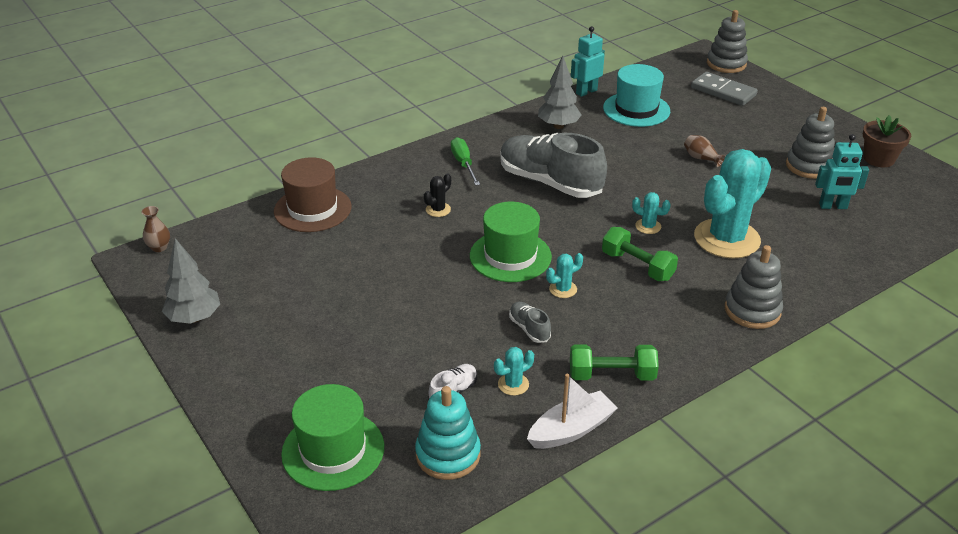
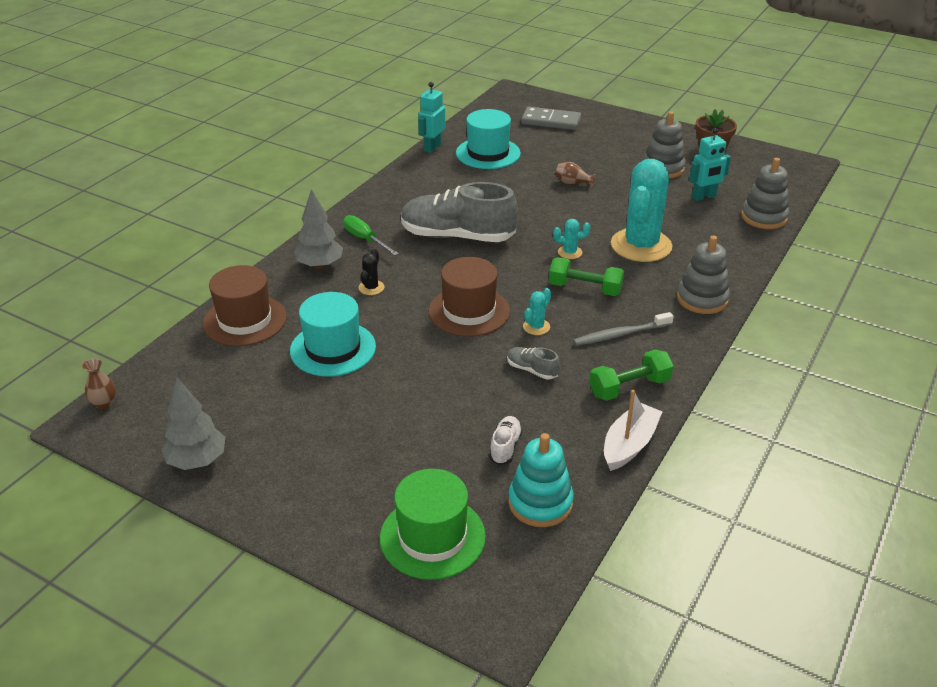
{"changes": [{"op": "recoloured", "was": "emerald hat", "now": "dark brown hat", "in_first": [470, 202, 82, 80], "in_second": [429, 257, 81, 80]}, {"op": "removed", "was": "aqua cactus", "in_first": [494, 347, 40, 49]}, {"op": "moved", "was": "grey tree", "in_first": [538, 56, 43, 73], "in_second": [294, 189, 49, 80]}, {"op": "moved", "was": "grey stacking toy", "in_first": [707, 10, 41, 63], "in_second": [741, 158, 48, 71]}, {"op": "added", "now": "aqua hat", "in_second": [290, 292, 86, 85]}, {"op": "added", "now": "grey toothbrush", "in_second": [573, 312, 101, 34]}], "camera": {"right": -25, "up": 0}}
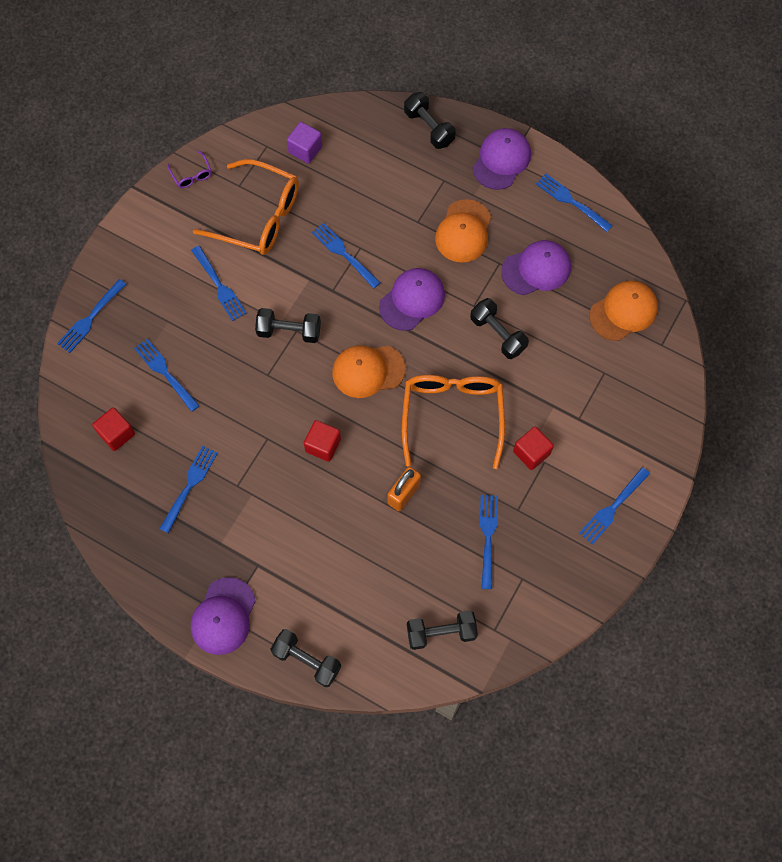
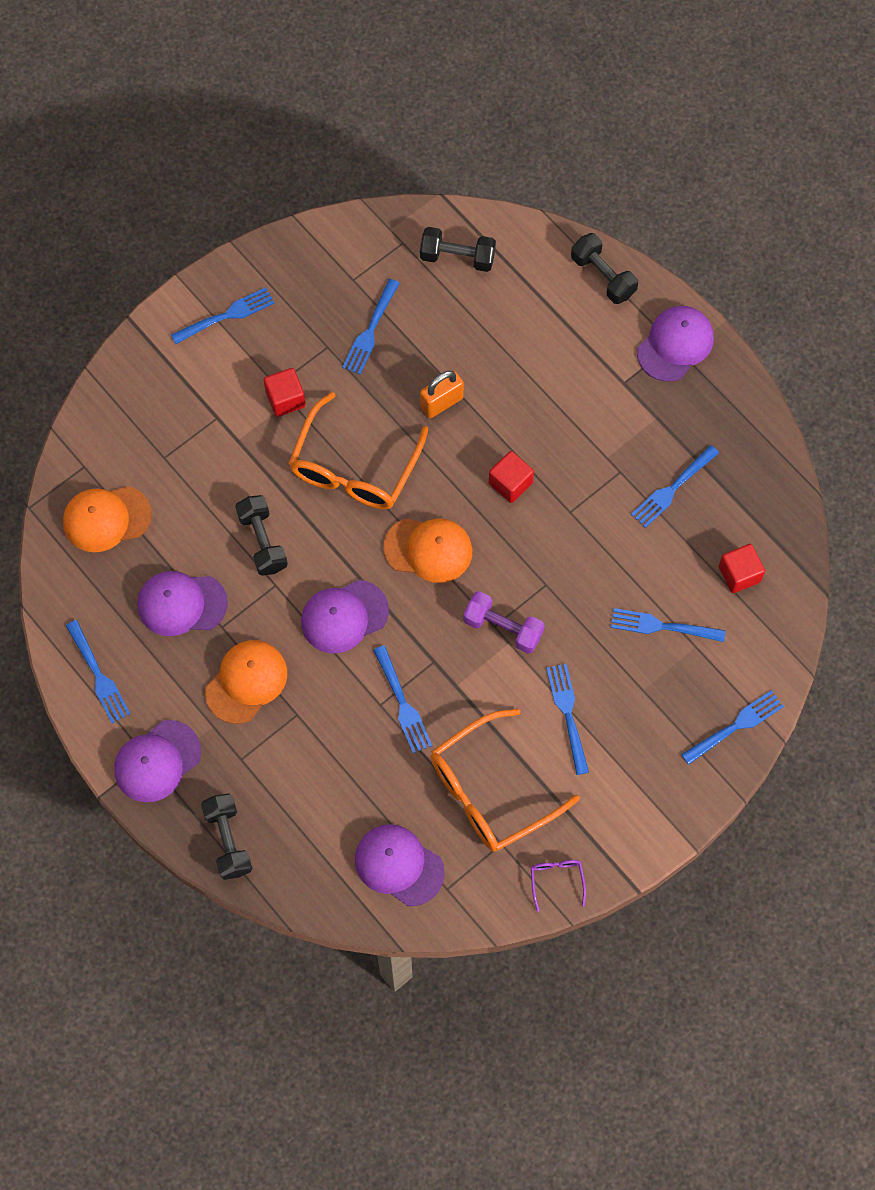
{"changes": [{"op": "turned", "was": "cobalt dinner fork", "in_first": [134, 339, 66, 73], "in_second": [611, 608, 115, 34], "clockwise": 120}, {"op": "turned", "was": "bright orange spectacles", "in_first": [193, 159, 106, 96], "in_second": [430, 709, 150, 143], "clockwise": -75}, {"op": "recoloured", "was": "jet-black hand weight", "now": "royal purple hand weight", "in_first": [255, 308, 66, 35], "in_second": [463, 591, 82, 63]}, {"op": "replaced", "was": "royal purple cube", "now": "royal purple peaked cap", "in_first": [287, 122, 35, 42], "in_second": [355, 824, 90, 82]}], "camera": {"right": -160, "up": 0}}
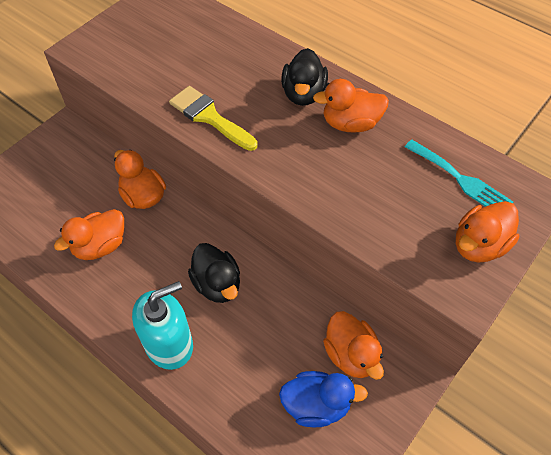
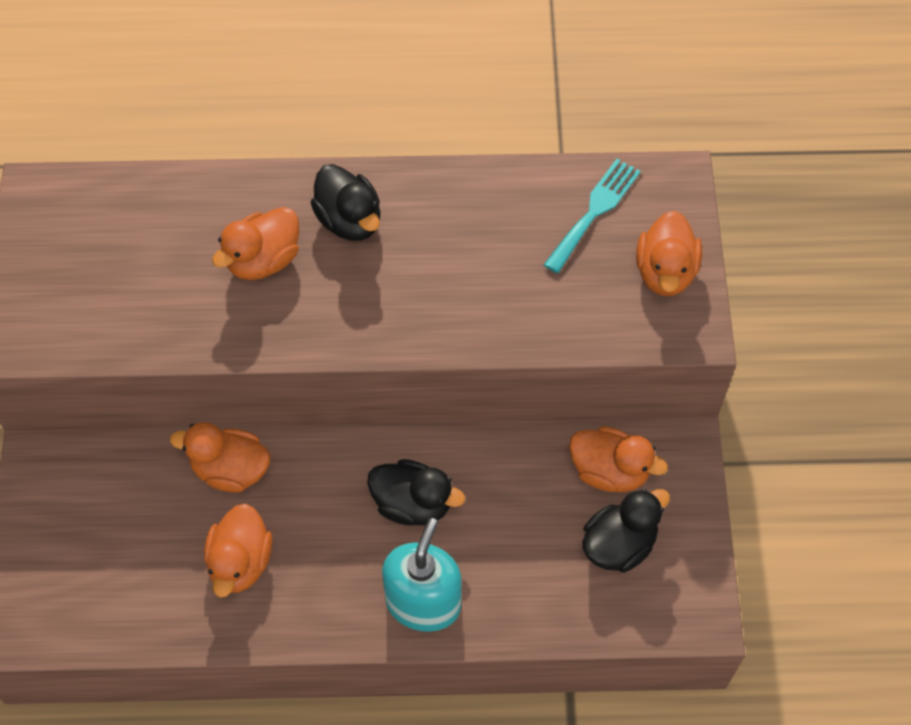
{"changes": [{"op": "removed", "was": "bright yellow paint brush", "in_first": [169, 86, 89, 65]}, {"op": "recoloured", "was": "cobalt toy duck", "now": "jet-black toy duck", "in_first": [279, 371, 89, 56], "in_second": [583, 489, 87, 84]}, {"op": "moved", "was": "bright orange toy duck", "in_first": [313, 79, 76, 53], "in_second": [212, 207, 87, 73]}, {"op": "turned", "was": "aqua dinner fork", "in_first": [405, 140, 108, 67], "in_second": [544, 159, 97, 114], "clockwise": -60}], "camera": {"right": -40, "up": 5}}
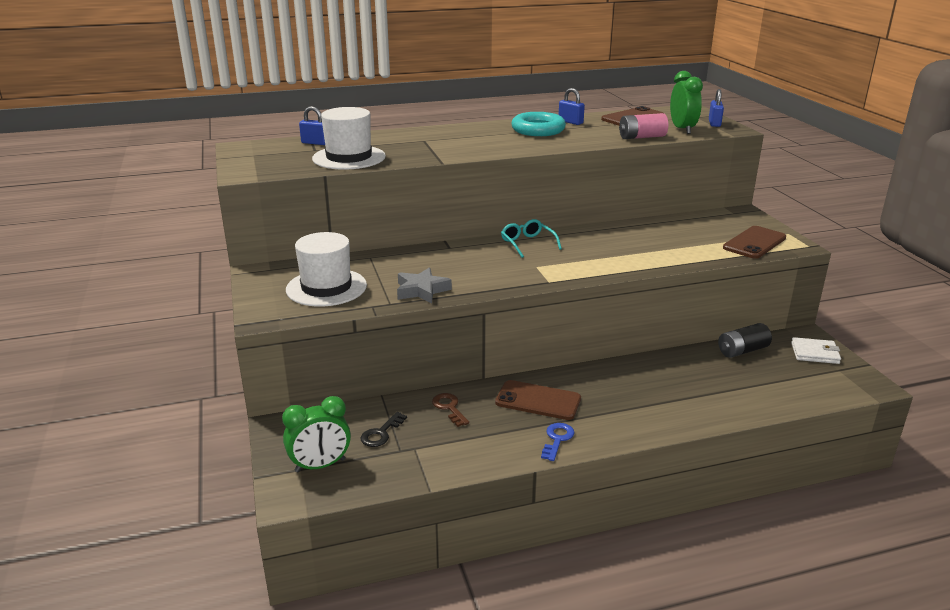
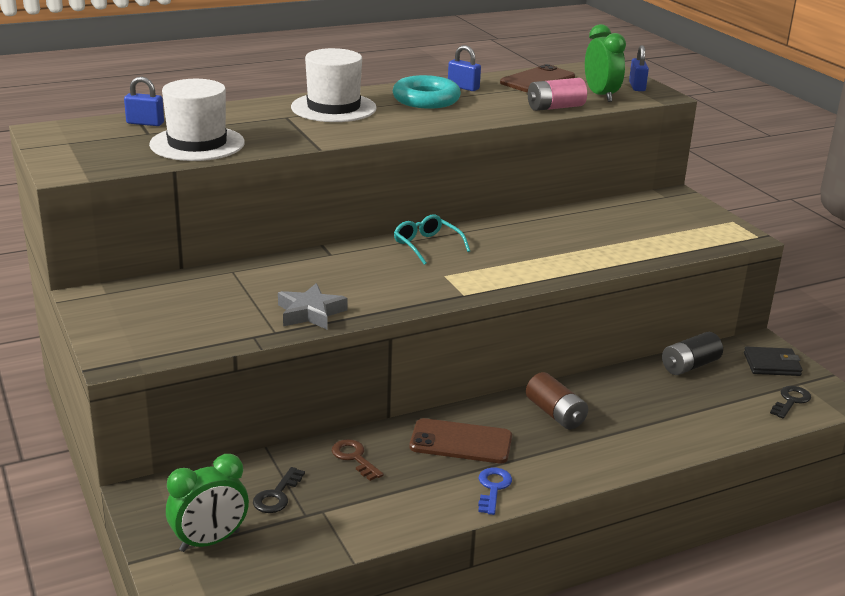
{"changes": [{"op": "moved", "was": "white hat", "in_first": [286, 232, 81, 75], "in_second": [291, 48, 86, 74]}, {"op": "removed", "was": "dark brown phone", "in_first": [723, 226, 63, 33]}, {"op": "recoloured", "was": "white card wallet", "now": "jet-black card wallet", "in_first": [791, 337, 50, 27], "in_second": [744, 346, 59, 30]}, {"op": "added", "now": "dark brown AA battery", "in_second": [526, 372, 62, 58]}, {"op": "added", "now": "jet-black key", "in_second": [770, 386, 41, 33]}], "camera": {"right": -10, "up": 0}}
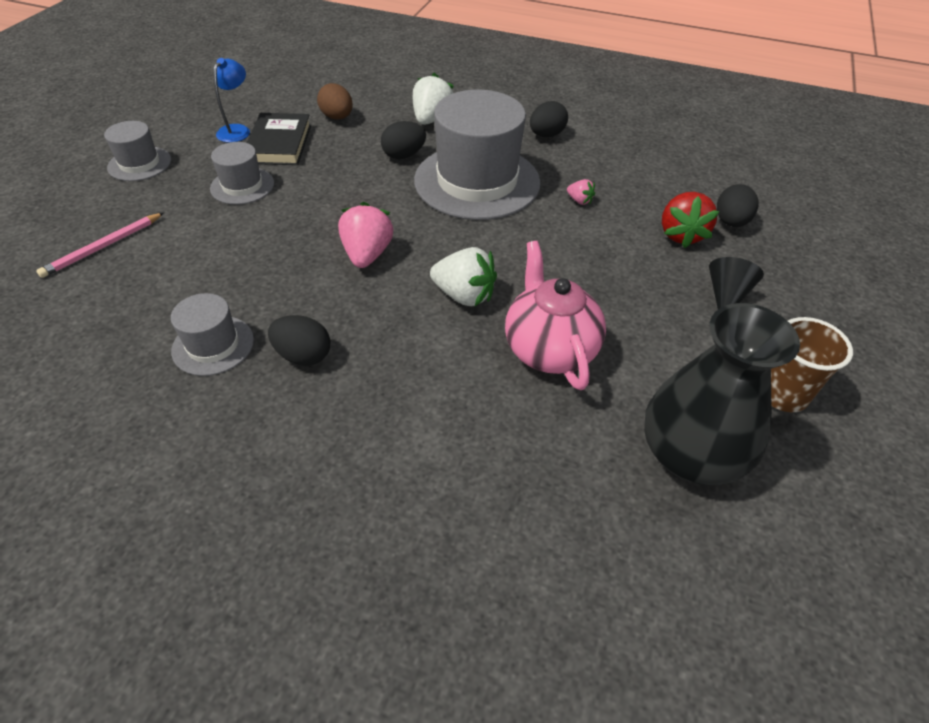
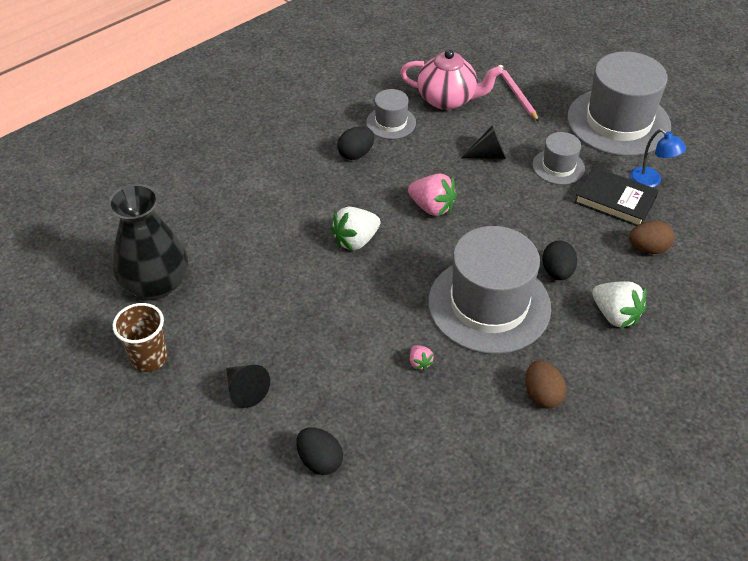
{"changes": [{"op": "resized", "was": "grey hat", "in_first": [104, 121, 67, 60], "in_second": [567, 52, 104, 104], "ratio": 2.06}, {"op": "moved", "was": "rosy teapot", "in_first": [505, 241, 101, 149], "in_second": [400, 49, 102, 61]}, {"op": "recoloured", "was": "jet-black egg", "now": "dark brown egg", "in_first": [530, 101, 38, 36], "in_second": [526, 360, 40, 49]}, {"op": "turned", "was": "rosy toy strawberry", "in_first": [567, 179, 28, 26], "in_second": [410, 345, 24, 26], "clockwise": -90}, {"op": "removed", "was": "crimson toy strawberry", "in_first": [662, 192, 57, 56]}, {"op": "added", "now": "jet-black solid cone", "in_second": [461, 125, 45, 34]}], "camera": {"right": 120, "up": 0}}
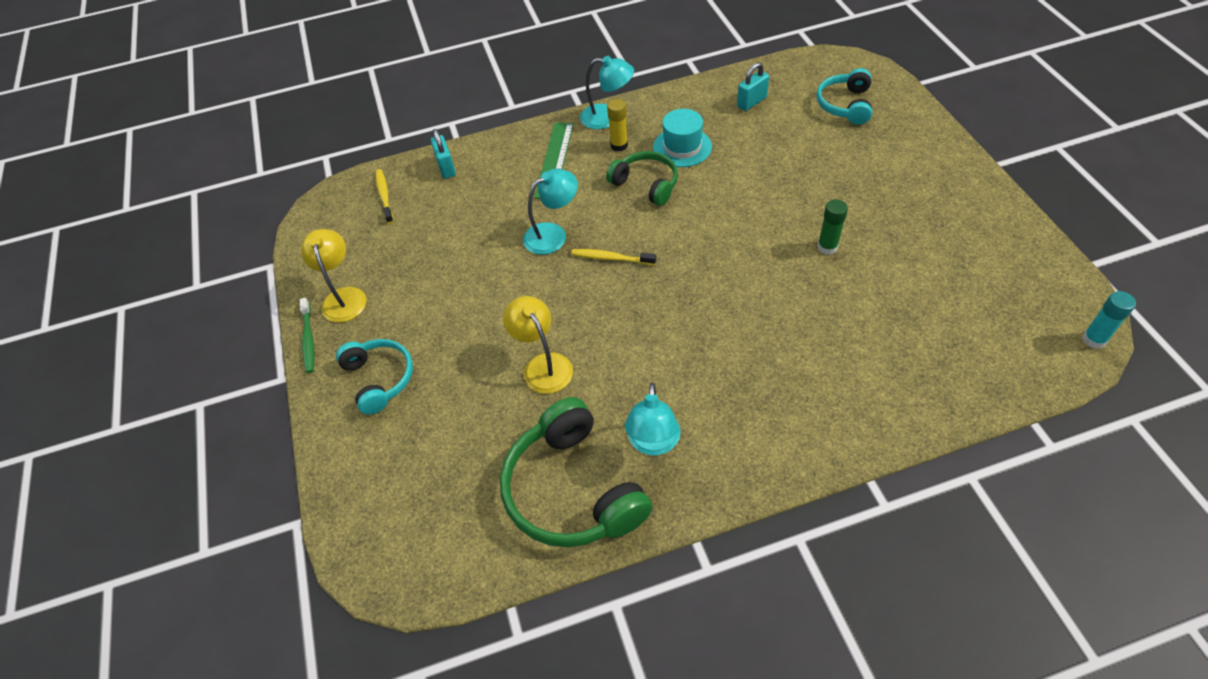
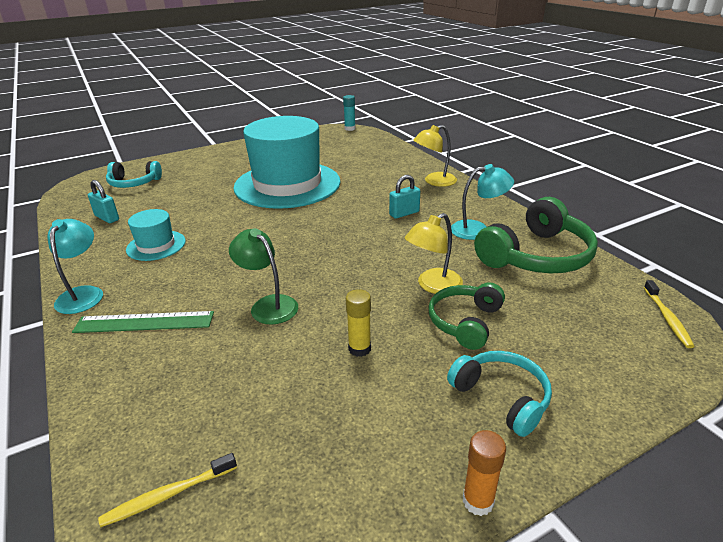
{"changes": [{"op": "replaced", "was": "emerald toothbrush", "now": "bright orange glue stick", "in_first": [300, 298, 14, 75], "in_second": [463, 430, 43, 86]}, {"op": "moved", "was": "bright yellow desk lamp", "in_first": [301, 229, 65, 93], "in_second": [413, 125, 44, 62]}, {"op": "turned", "was": "aqua headphones", "in_first": [336, 339, 77, 76], "in_second": [447, 351, 105, 86], "clockwise": 90}, {"op": "moved", "was": "aqua lock", "in_first": [431, 129, 25, 50], "in_second": [389, 175, 31, 44]}, {"op": "recoloured", "was": "aqua desk lamp", "now": "emerald desk lamp", "in_first": [523, 169, 55, 86], "in_second": [229, 228, 69, 97]}, {"op": "moved", "was": "bright yellow toothbrush", "in_first": [571, 249, 85, 16], "in_second": [644, 280, 51, 68]}, {"op": "moved", "was": "emerald headphones", "in_first": [606, 151, 72, 55], "in_second": [429, 282, 76, 68]}, {"op": "moved", "was": "bright yellow glue stick", "in_first": [607, 99, 21, 52], "in_second": [346, 289, 25, 68]}, {"op": "replaced", "was": "emerald glue stick", "now": "aqua hat", "in_first": [818, 199, 30, 56], "in_second": [233, 116, 108, 93]}], "camera": {"right": -105, "up": -20}}
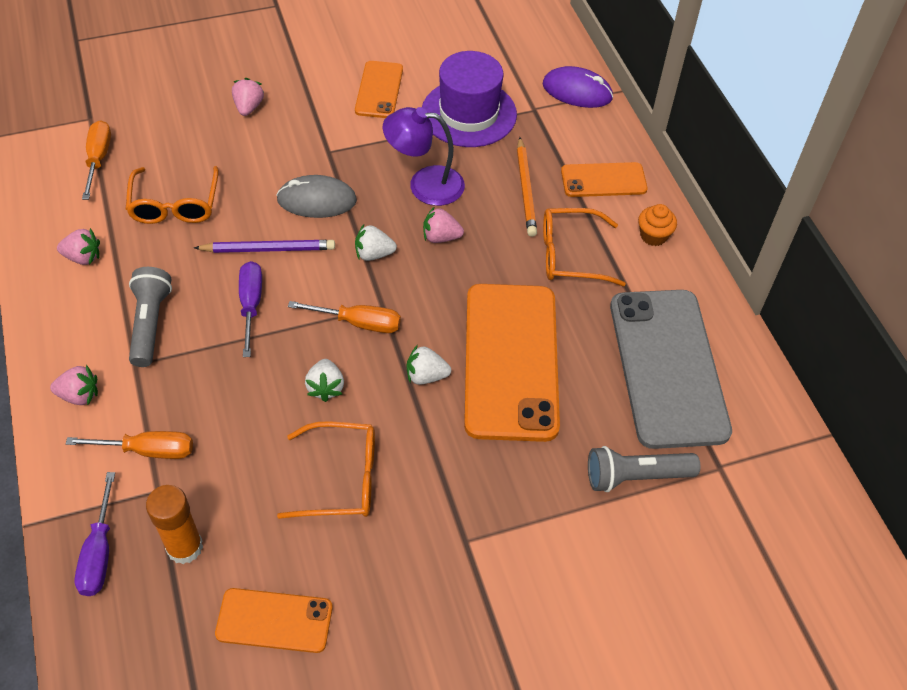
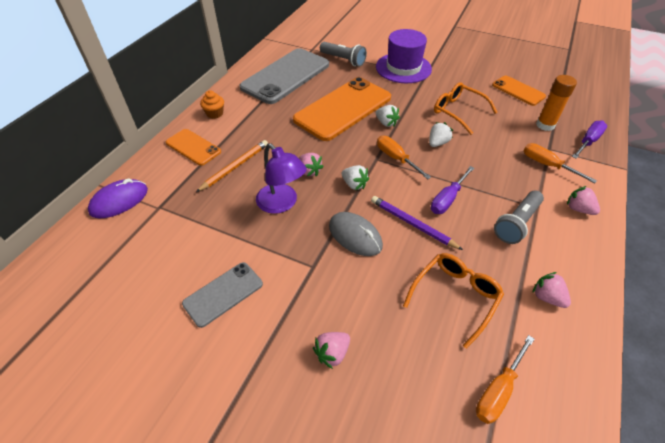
{"changes": [{"op": "recoloured", "was": "bright orange phone", "now": "grey phone", "in_first": [355, 61, 48, 57], "in_second": [182, 262, 81, 66]}, {"op": "moved", "was": "royal purple hat", "in_first": [422, 51, 95, 96], "in_second": [376, 29, 56, 54]}, {"op": "turned", "was": "royal purple mouse", "in_first": [543, 66, 70, 42], "in_second": [88, 178, 60, 40], "clockwise": 75}, {"op": "removed", "was": "bright orange spectacles", "in_first": [543, 208, 83, 78]}], "camera": {"right": -135, "up": -5}}
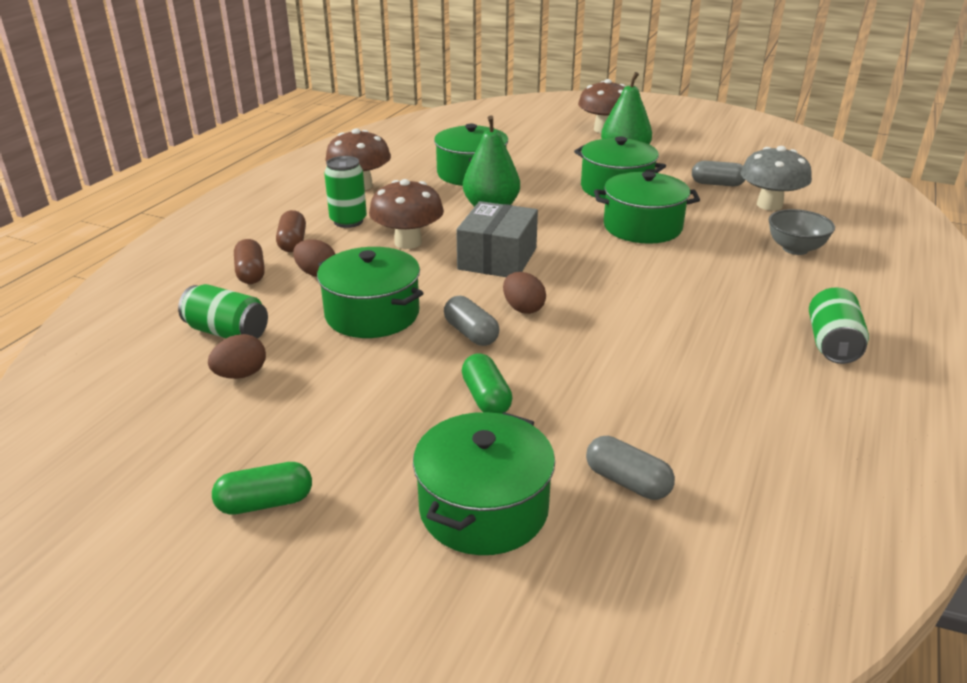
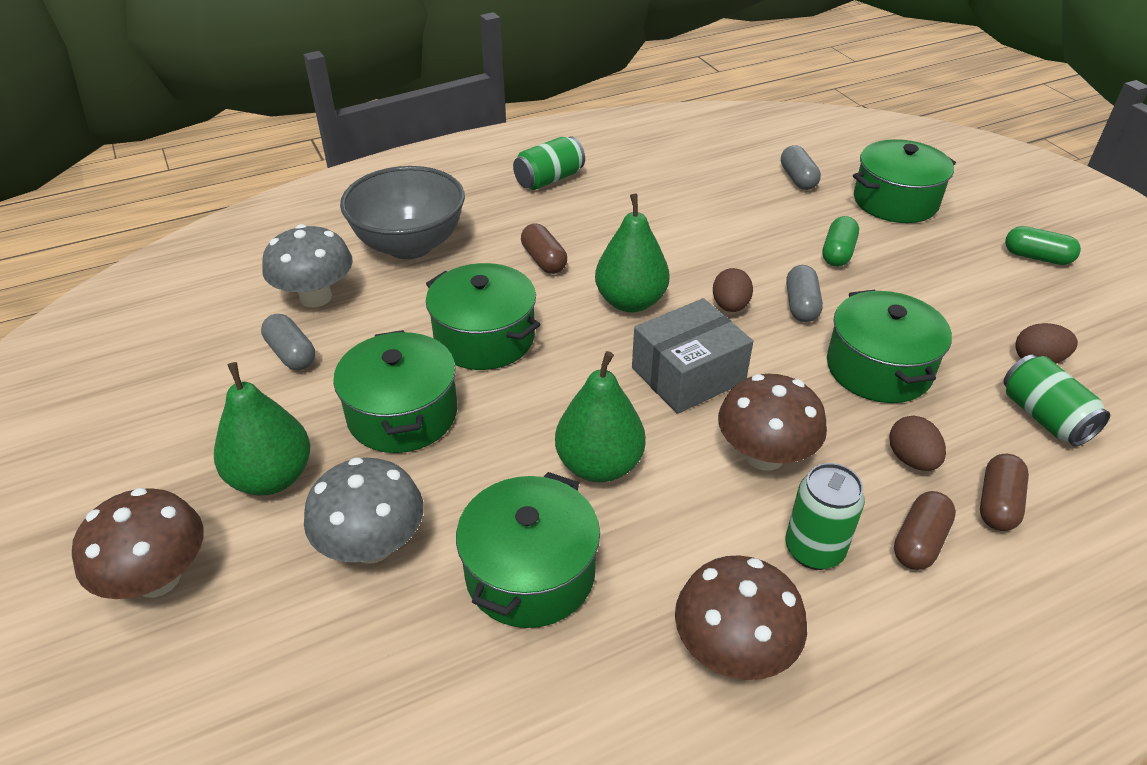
{"changes": [{"op": "resized", "was": "grey bowl", "in_first": [768, 209, 67, 46], "in_second": [340, 166, 125, 93], "ratio": 1.76}, {"op": "added", "now": "grey toadstool", "in_second": [304, 457, 120, 107]}, {"op": "added", "now": "dark brown pill shape", "in_second": [521, 223, 46, 51]}, {"op": "added", "now": "emerald toy pear", "in_second": [595, 194, 75, 118]}], "camera": {"right": -140, "up": 10}}
